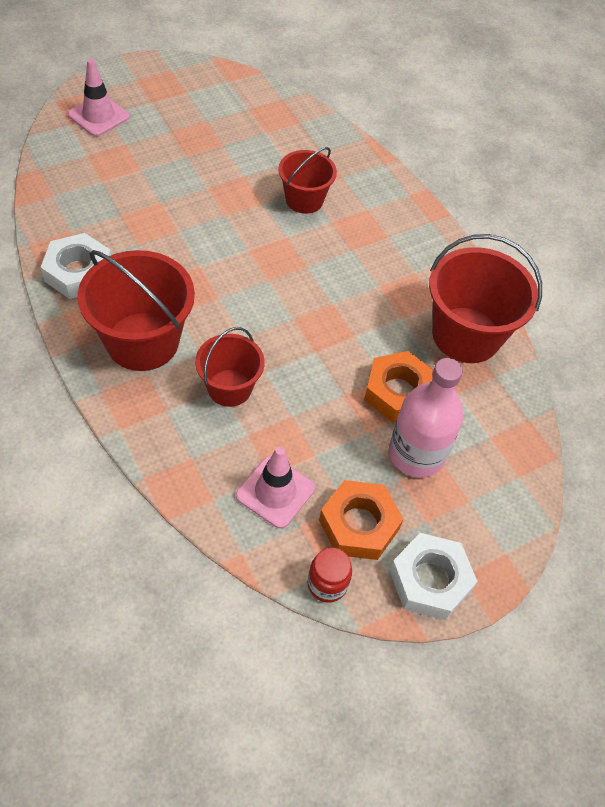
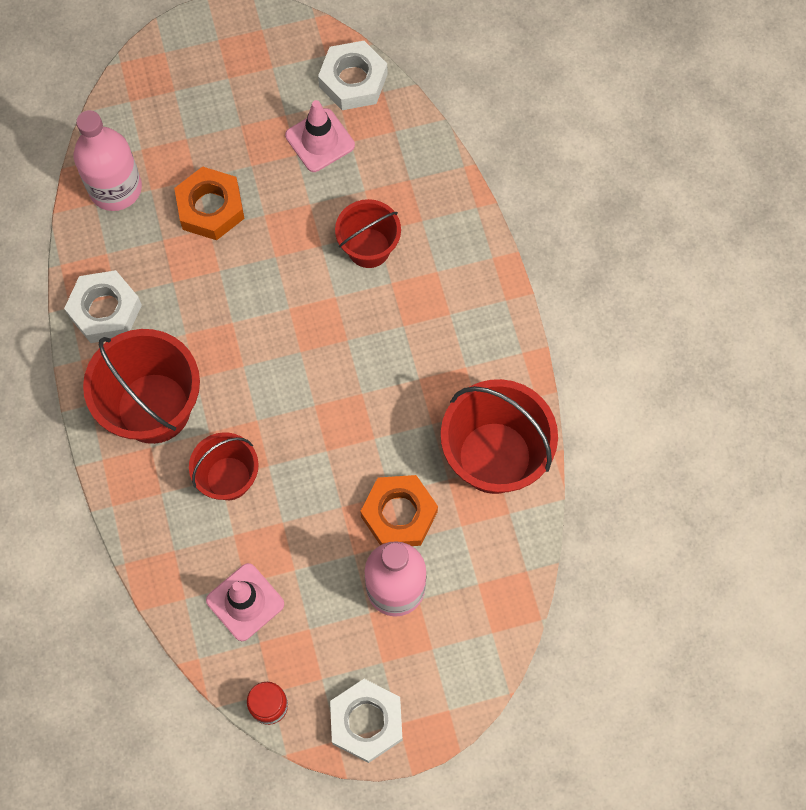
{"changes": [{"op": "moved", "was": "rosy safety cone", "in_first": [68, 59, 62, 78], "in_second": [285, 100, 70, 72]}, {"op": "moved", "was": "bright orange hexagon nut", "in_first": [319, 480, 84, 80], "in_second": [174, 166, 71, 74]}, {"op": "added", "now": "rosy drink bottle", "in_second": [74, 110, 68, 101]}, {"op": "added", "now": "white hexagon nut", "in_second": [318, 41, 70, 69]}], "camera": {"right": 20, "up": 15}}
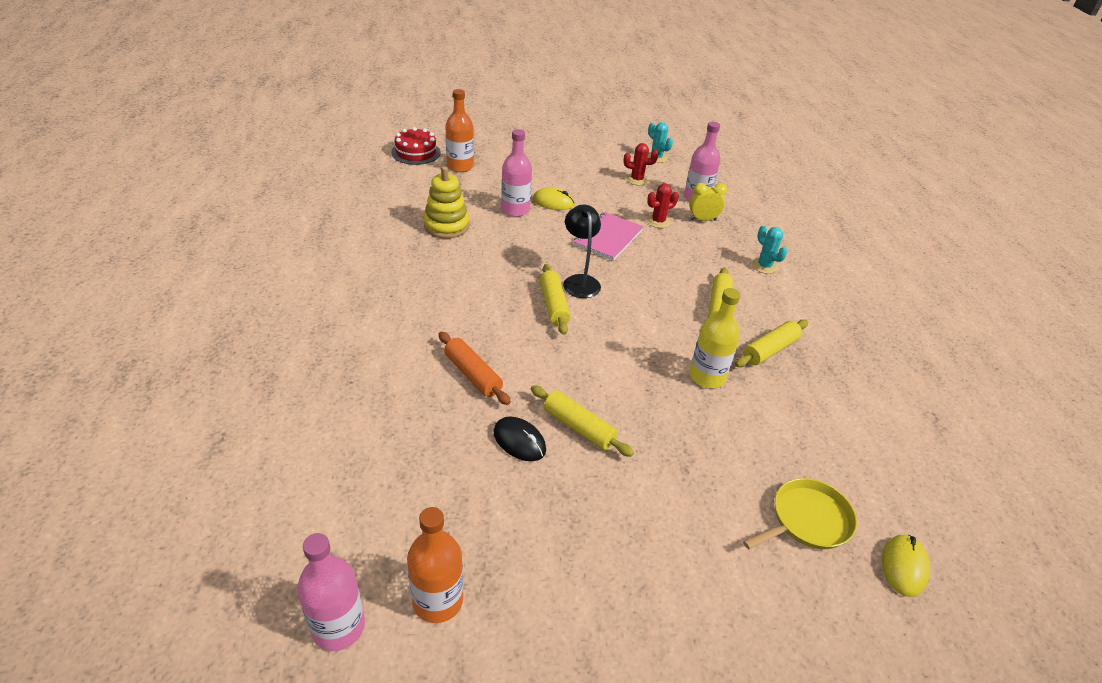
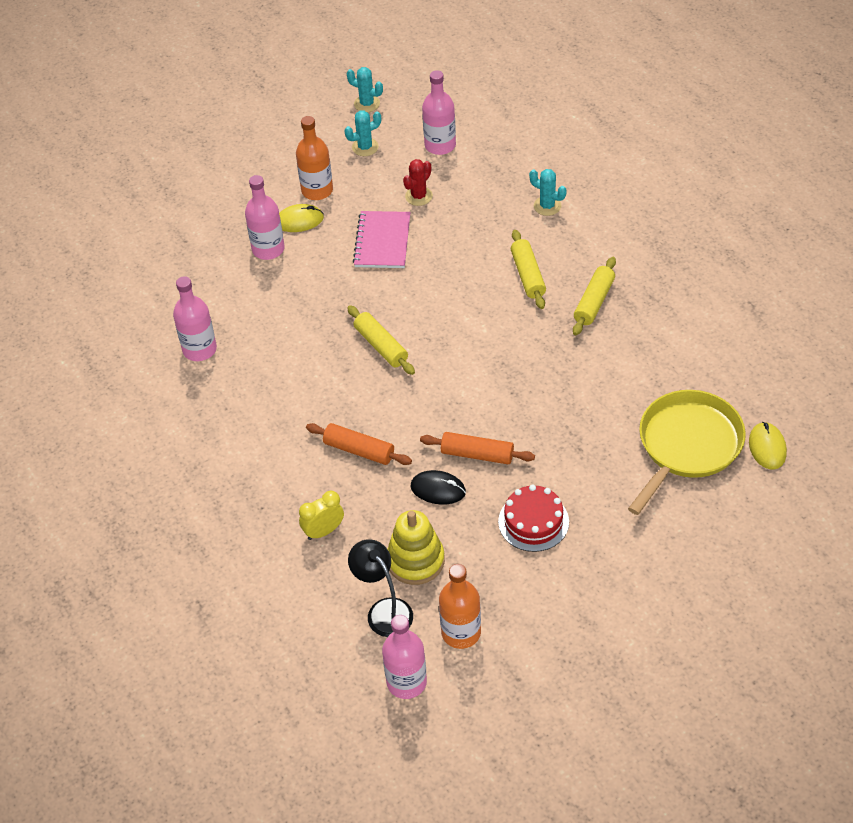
{"changes": [{"op": "moved", "was": "crimson layer cake", "in_first": [391, 127, 50, 38], "in_second": [498, 484, 71, 68]}, {"op": "moved", "was": "bright yellow stacking toy", "in_first": [423, 166, 46, 73], "in_second": [387, 510, 58, 75]}, {"op": "moved", "was": "bright orange drink bottle", "in_first": [445, 89, 29, 83], "in_second": [296, 116, 37, 84]}, {"op": "recoloured", "was": "bright yellow pastry roller", "now": "bright orange pastry roller", "in_first": [531, 385, 103, 72], "in_second": [420, 432, 115, 32]}, {"op": "moved", "was": "jet-black desk lamp", "in_first": [563, 205, 38, 93], "in_second": [348, 539, 65, 98]}, {"op": "recoloured", "was": "crimson cactus", "now": "aqua cactus", "in_first": [624, 143, 34, 42], "in_second": [344, 110, 37, 46]}, {"op": "moved", "was": "bright yellow alarm clock", "in_first": [689, 183, 38, 38], "in_second": [299, 491, 45, 49]}, {"op": "removed", "was": "bright yellow drink bottle", "in_first": [689, 288, 52, 100]}, {"op": "resized", "was": "bright yellow skillet", "in_first": [743, 478, 114, 71], "in_second": [628, 390, 118, 125], "ratio": 1.55}, {"op": "added", "now": "rosy drink bottle", "in_second": [173, 276, 44, 85]}], "camera": {"right": -20, "up": 10}}
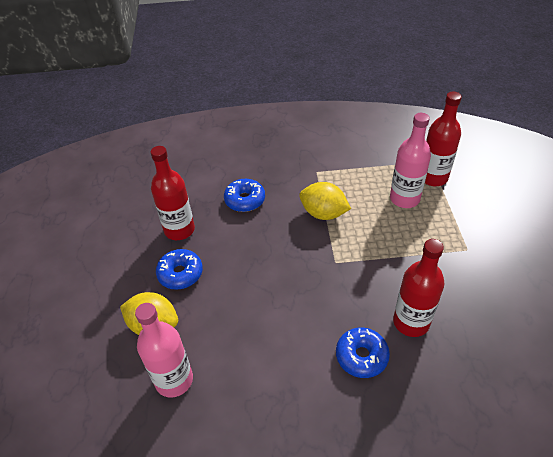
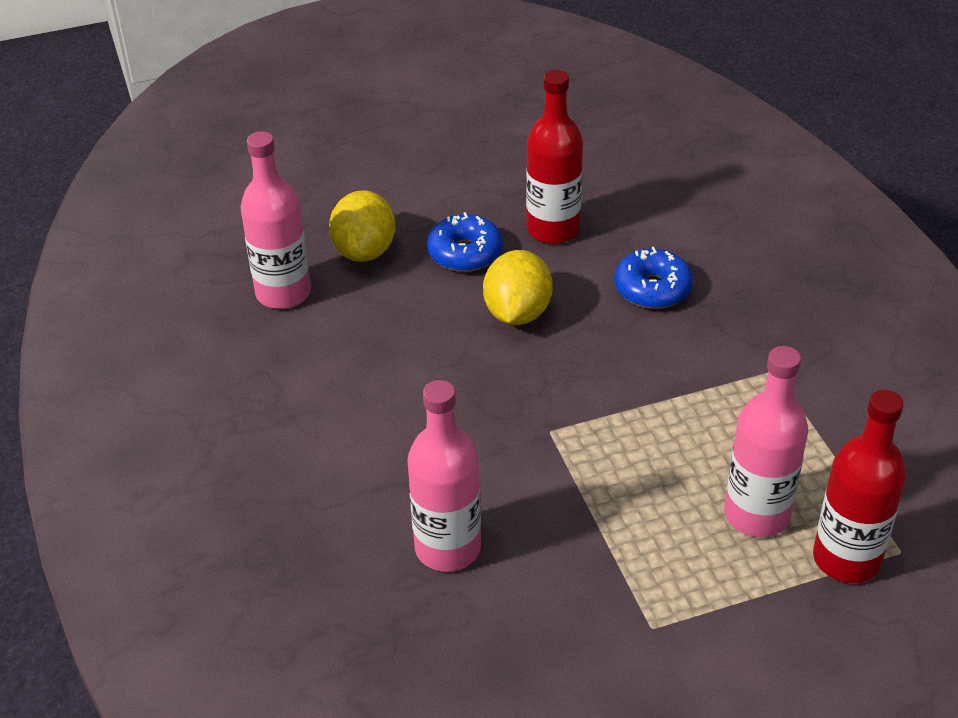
{"changes": [{"op": "moved", "was": "bright yellow citrus fruit", "in_first": [299, 182, 52, 38], "in_second": [483, 250, 70, 75]}, {"op": "removed", "was": "cobalt donut", "in_first": [336, 328, 54, 50]}, {"op": "recoloured", "was": "crimson drink bottle", "now": "rosy drink bottle", "in_first": [393, 239, 52, 98], "in_second": [407, 380, 74, 192]}], "camera": {"right": 75, "up": -5}}
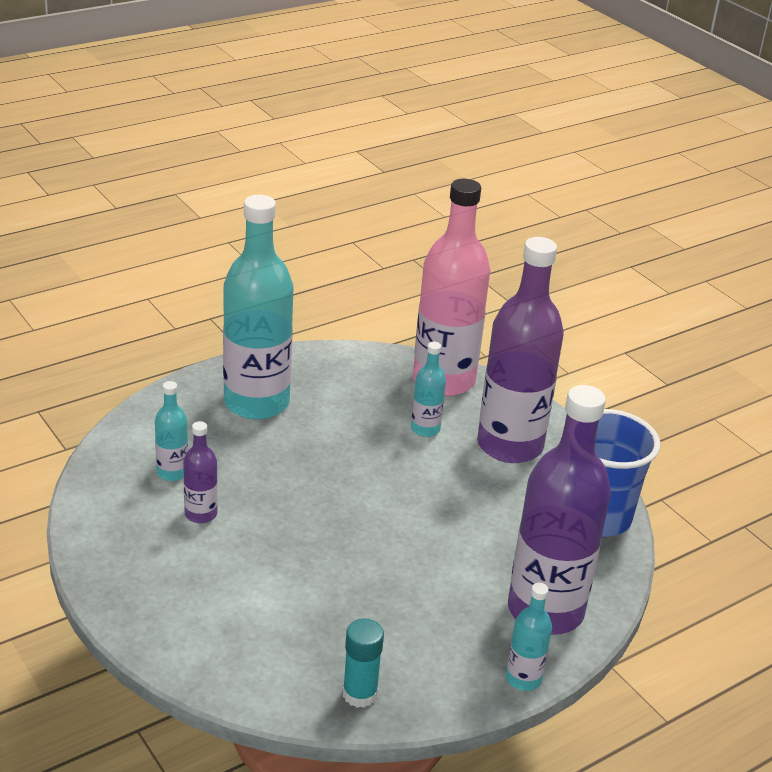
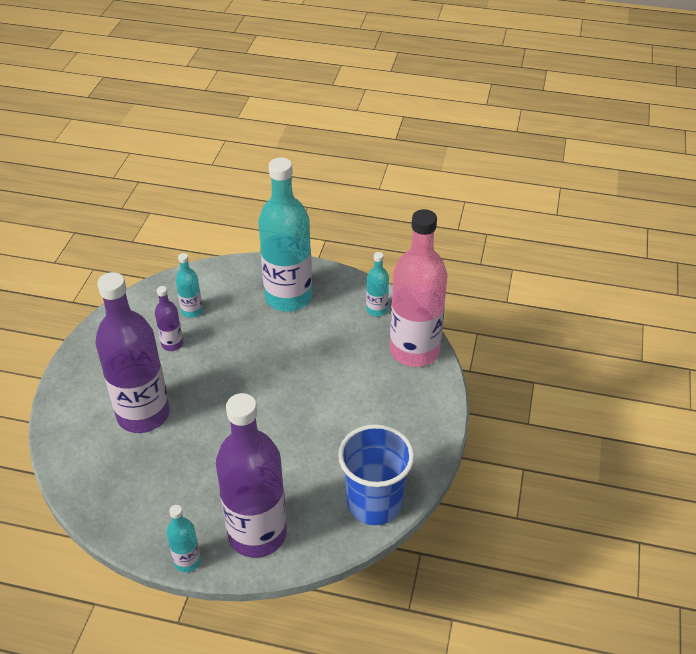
{"changes": [{"op": "removed", "was": "aqua glue stick", "in_first": [343, 618, 41, 90]}, {"op": "moved", "was": "aqua drink bottle", "in_first": [411, 342, 35, 95], "in_second": [366, 252, 23, 64]}, {"op": "moved", "was": "royal purple drink bottle", "in_first": [477, 237, 87, 226], "in_second": [96, 272, 74, 161]}], "camera": {"right": 50, "up": 10}}
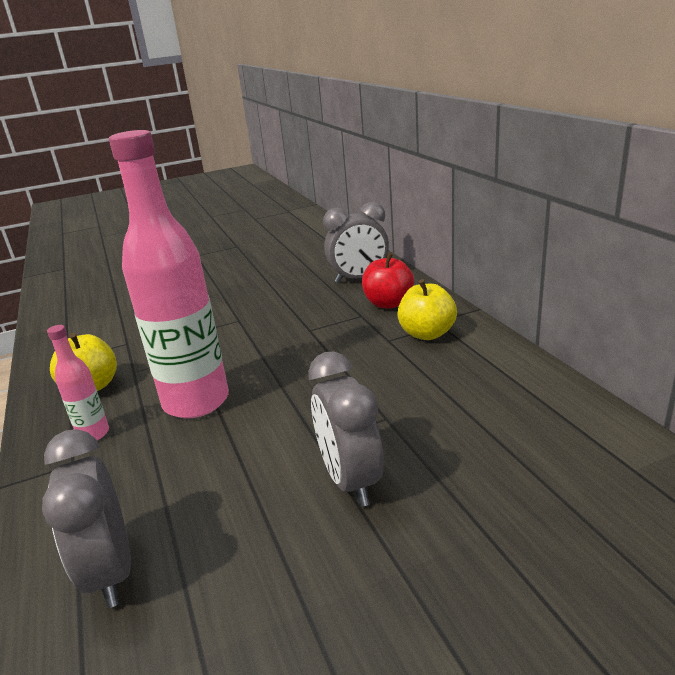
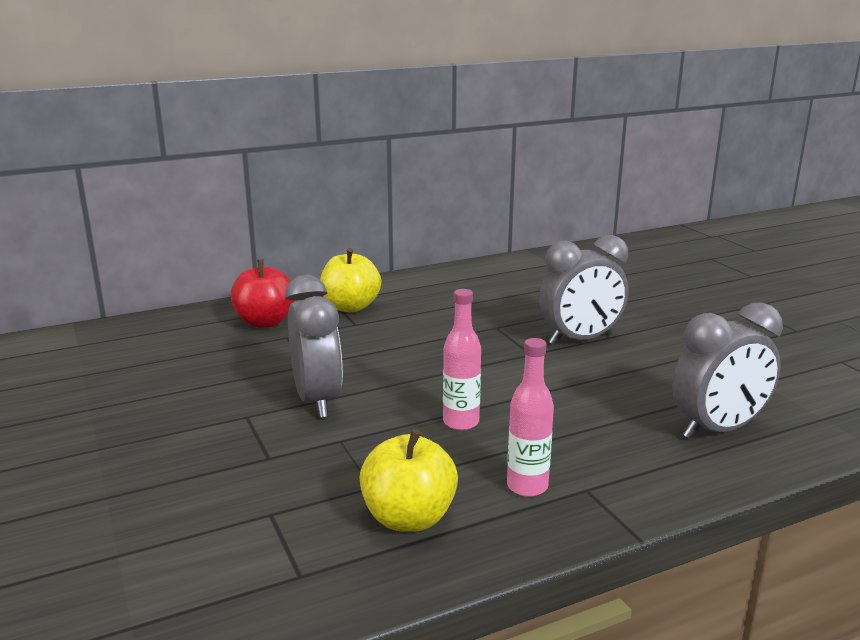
{"changes": [{"op": "resized", "was": "rosy drink bottle", "in_first": [109, 130, 120, 288], "in_second": [443, 289, 38, 141], "ratio": 0.44}, {"op": "moved", "was": "grey alarm clock", "in_first": [323, 202, 66, 81], "in_second": [285, 275, 58, 143]}], "camera": {"right": -95, "up": -5}}
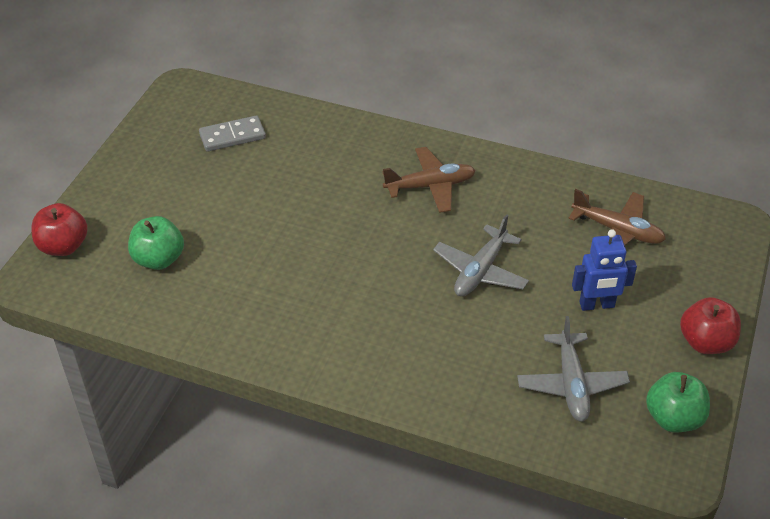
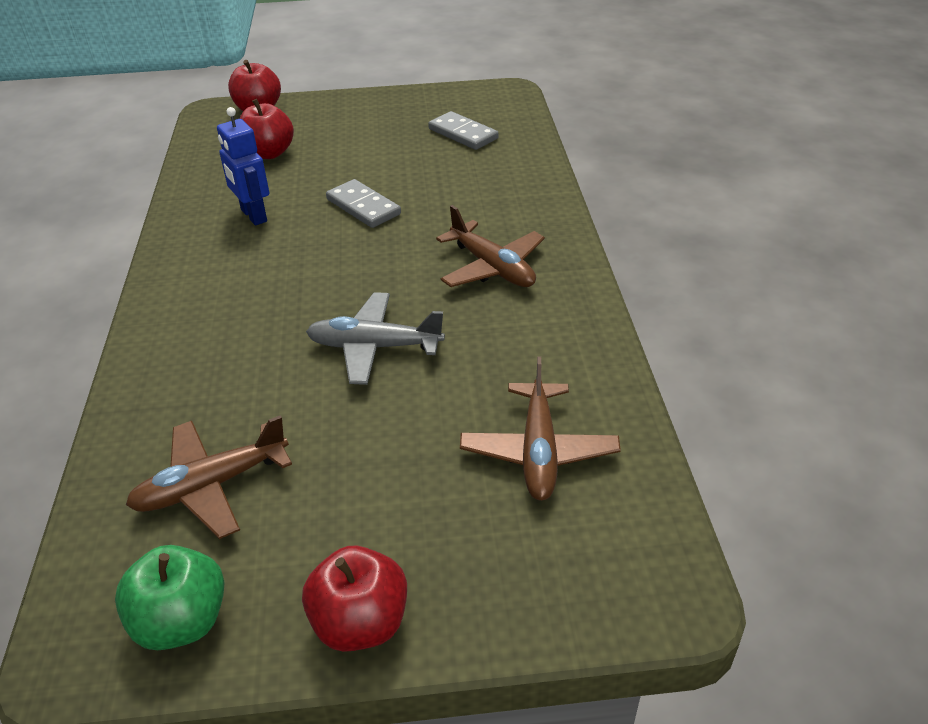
{"changes": [{"op": "recoloured", "was": "emerald apple fruit", "now": "crimson apple fruit", "in_first": [128, 216, 56, 54], "in_second": [240, 99, 54, 60]}, {"op": "recoloured", "was": "grey aeroplane", "now": "dark brown aeroplane", "in_first": [517, 316, 113, 106], "in_second": [126, 415, 166, 124]}, {"op": "moved", "was": "cobalt robot figure", "in_first": [572, 229, 65, 82], "in_second": [217, 107, 52, 118]}, {"op": "added", "now": "grey domino tile", "in_second": [326, 179, 75, 49]}], "camera": {"right": 65, "up": -5}}
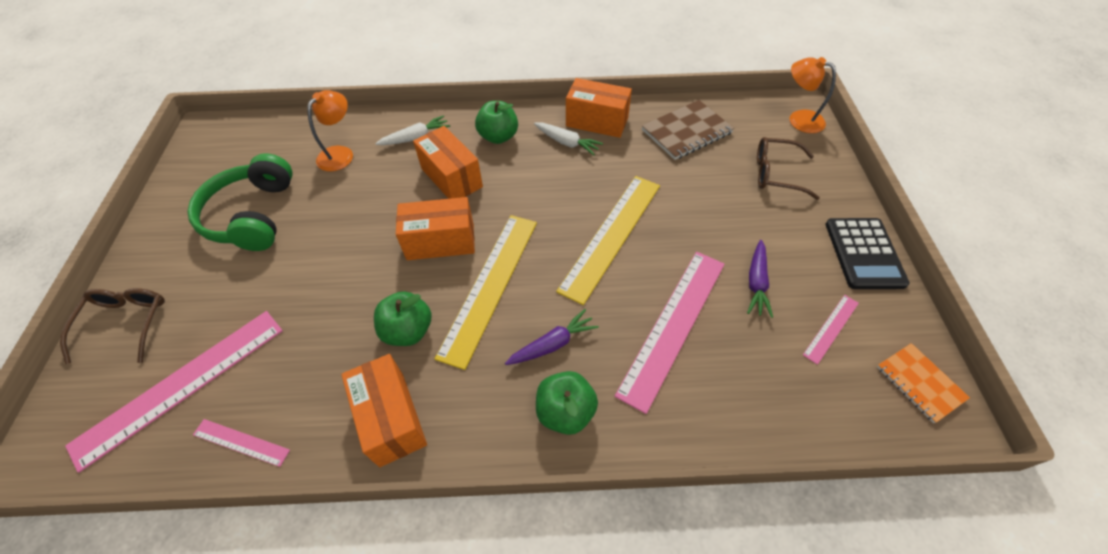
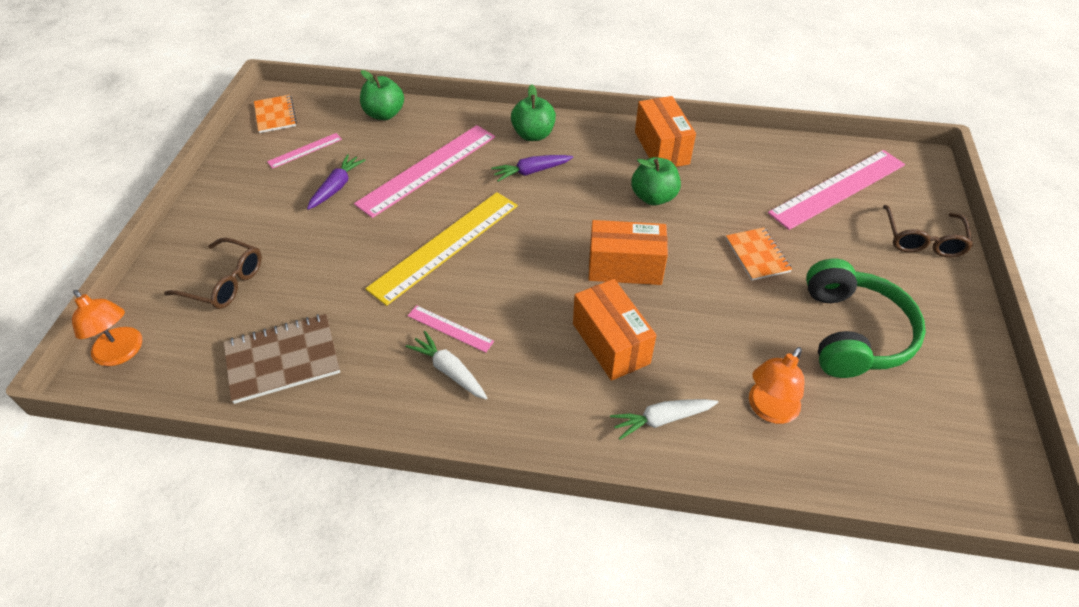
{"changes": [{"op": "moved", "was": "rosy measuring stick", "in_first": [193, 419, 97, 48], "in_second": [408, 305, 86, 48]}, {"op": "removed", "was": "bright yellow measuring stick", "in_first": [435, 215, 102, 155]}, {"op": "moved", "was": "emerald apple fruit", "in_first": [475, 101, 43, 43], "in_second": [360, 70, 44, 50]}, {"op": "removed", "was": "bright orange package", "in_first": [566, 78, 66, 60]}, {"op": "removed", "was": "jet-black calculator", "in_first": [825, 218, 85, 71]}, {"op": "added", "now": "bright orange exercise book", "in_second": [726, 228, 66, 53]}], "camera": {"right": -170, "up": -5}}
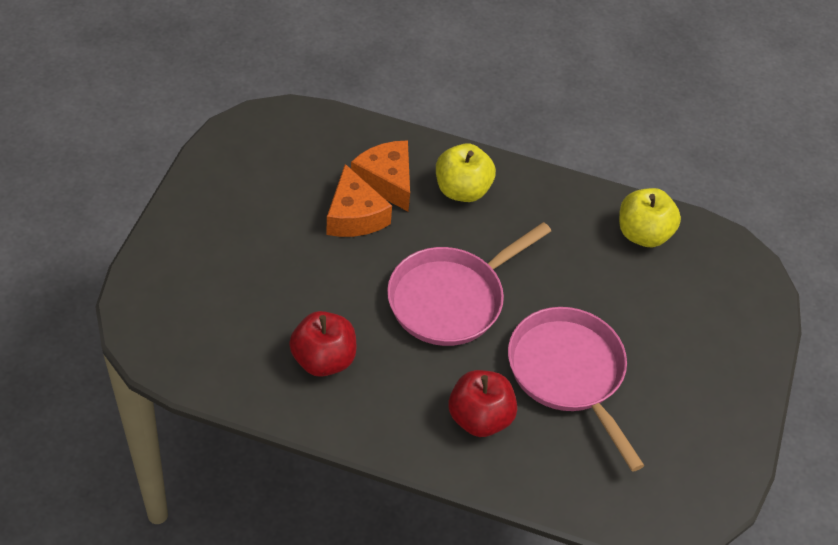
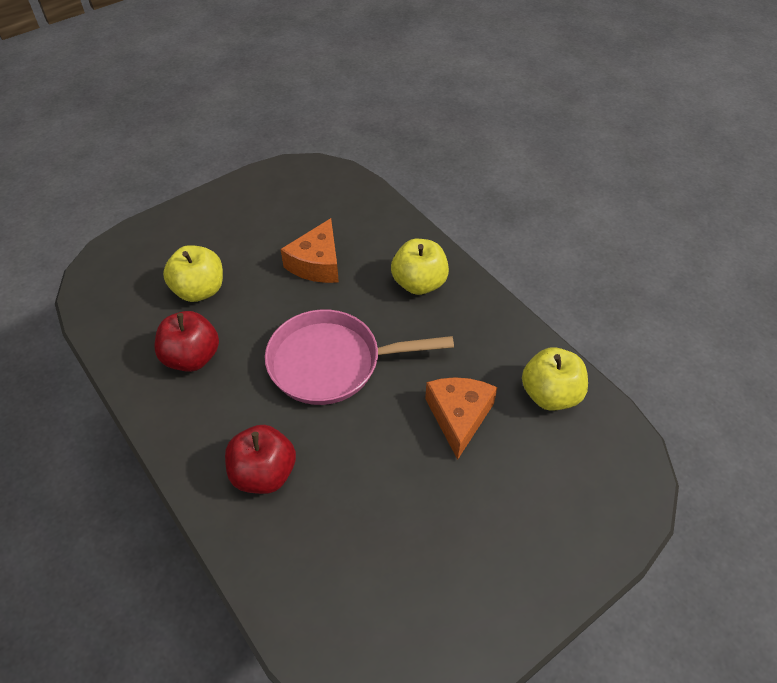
{"changes": [{"op": "moved", "was": "bright orange cheese wedge", "in_first": [351, 140, 59, 71], "in_second": [425, 377, 73, 83]}, {"op": "removed", "was": "rosy skillet", "in_first": [508, 307, 137, 165]}, {"op": "added", "now": "bright yellow apple fruit", "in_second": [163, 245, 60, 57]}], "camera": {"right": 40, "up": 0}}
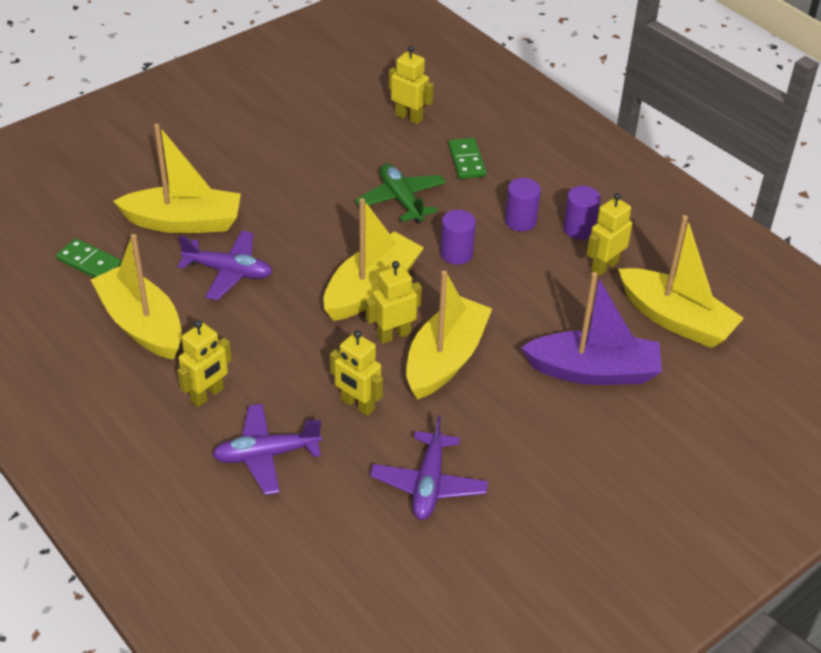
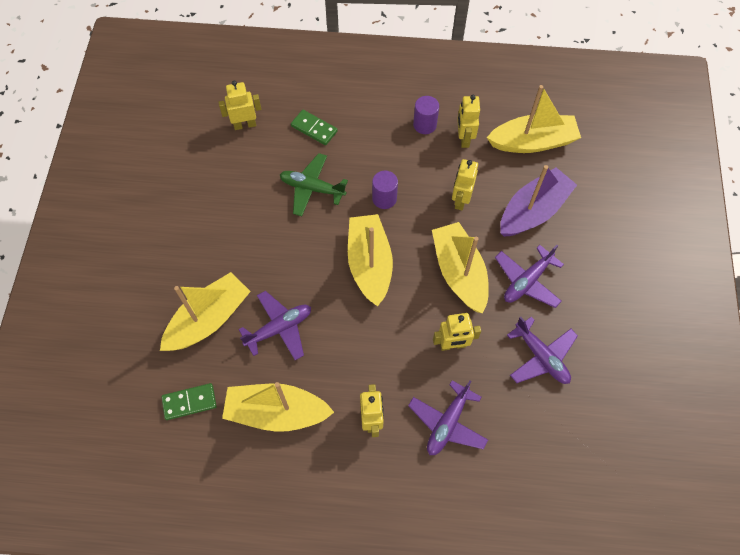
{"changes": [{"op": "moved", "was": "bright yellow robot figure", "in_first": [366, 261, 56, 83], "in_second": [452, 159, 26, 51]}, {"op": "removed", "was": "royal purple solid cylinder", "in_first": [505, 178, 36, 53]}, {"op": "added", "now": "royal purple aeroplane", "in_second": [495, 245, 69, 63]}], "camera": {"right": -45, "up": 20}}
